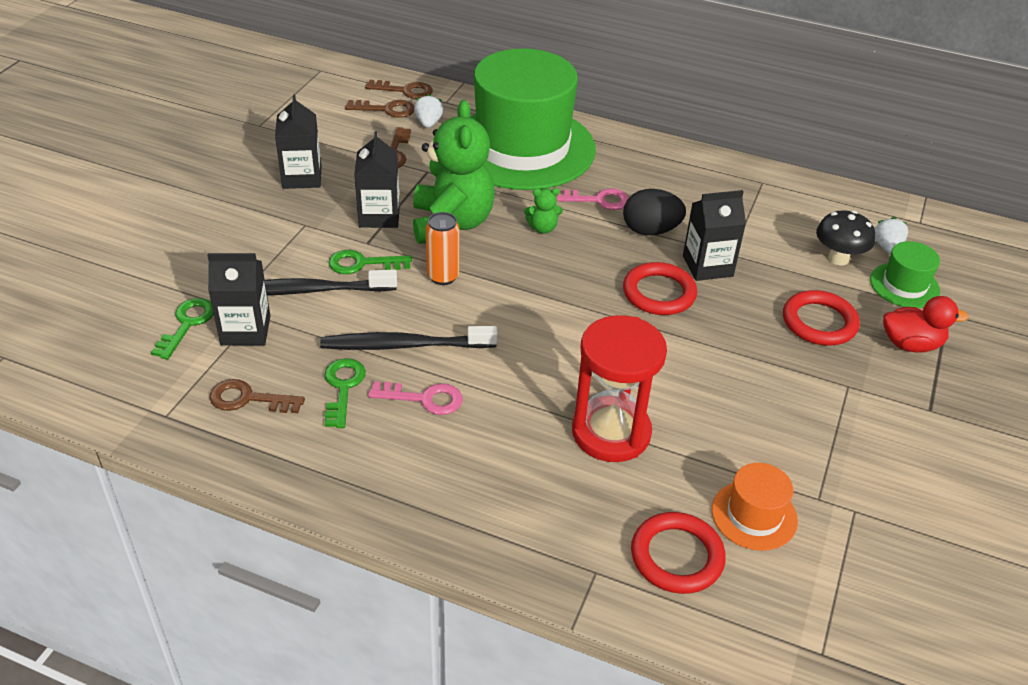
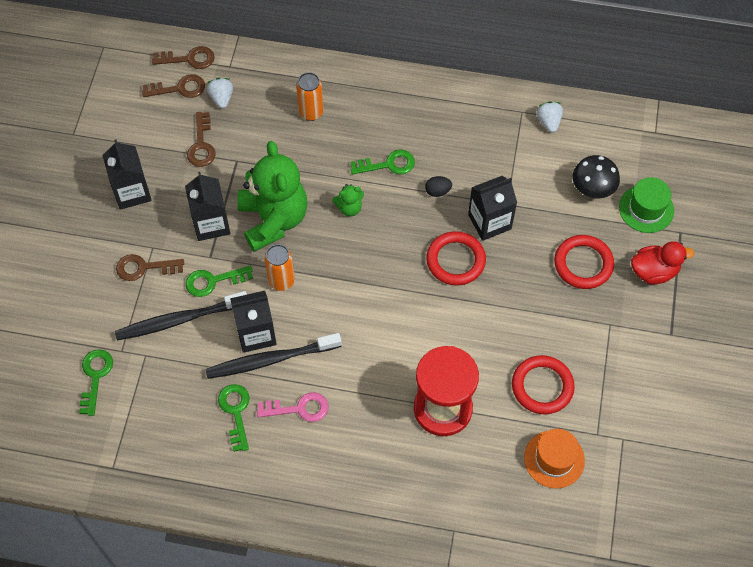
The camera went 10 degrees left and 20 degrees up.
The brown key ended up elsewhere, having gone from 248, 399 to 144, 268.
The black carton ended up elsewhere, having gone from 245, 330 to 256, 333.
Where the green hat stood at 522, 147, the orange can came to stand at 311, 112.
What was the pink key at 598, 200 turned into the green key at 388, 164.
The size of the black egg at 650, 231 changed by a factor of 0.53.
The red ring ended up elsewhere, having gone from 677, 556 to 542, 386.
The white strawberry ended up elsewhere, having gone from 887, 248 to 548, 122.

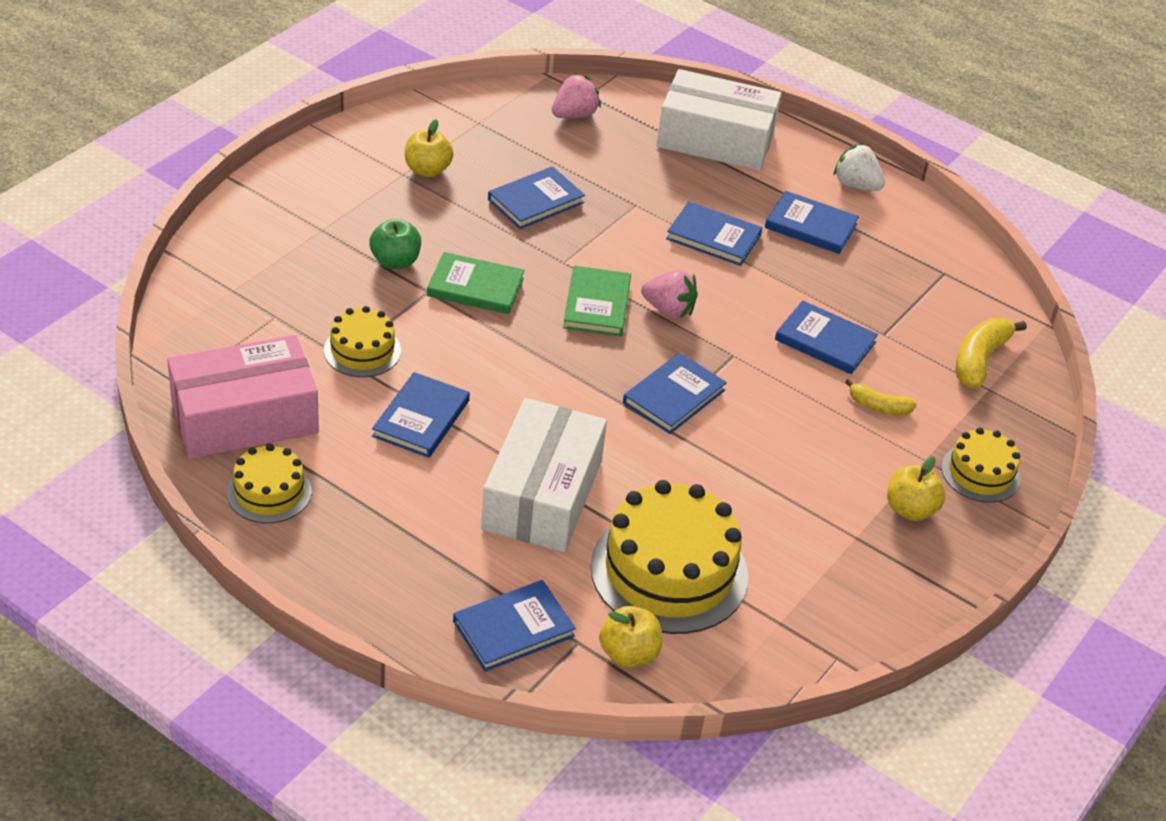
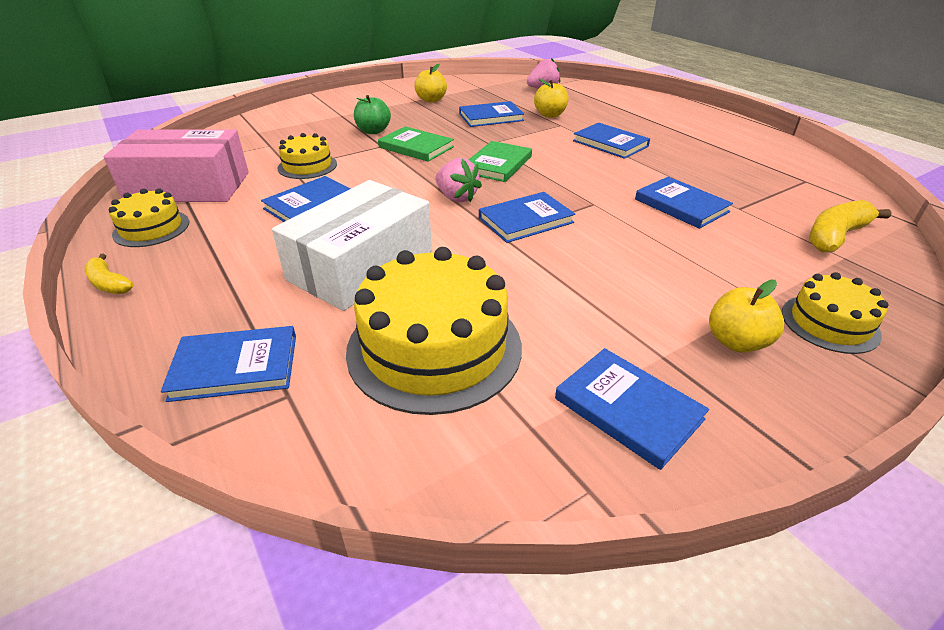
The camera went 25 degrees right and 5 degrees down.
The yellow banana ended up elsewhere, having gone from 878, 406 to 109, 283.
The pink strawberry ended up elsewhere, having gone from 668, 310 to 456, 197.
The yellow apple ended up elsewhere, having gone from 628, 654 to 550, 115.
The blue book ended up elsewhere, having gone from 811, 226 to 628, 409.
The second view lost the white box at 715, 139.
The second view lost the white strawberry at 856, 185.

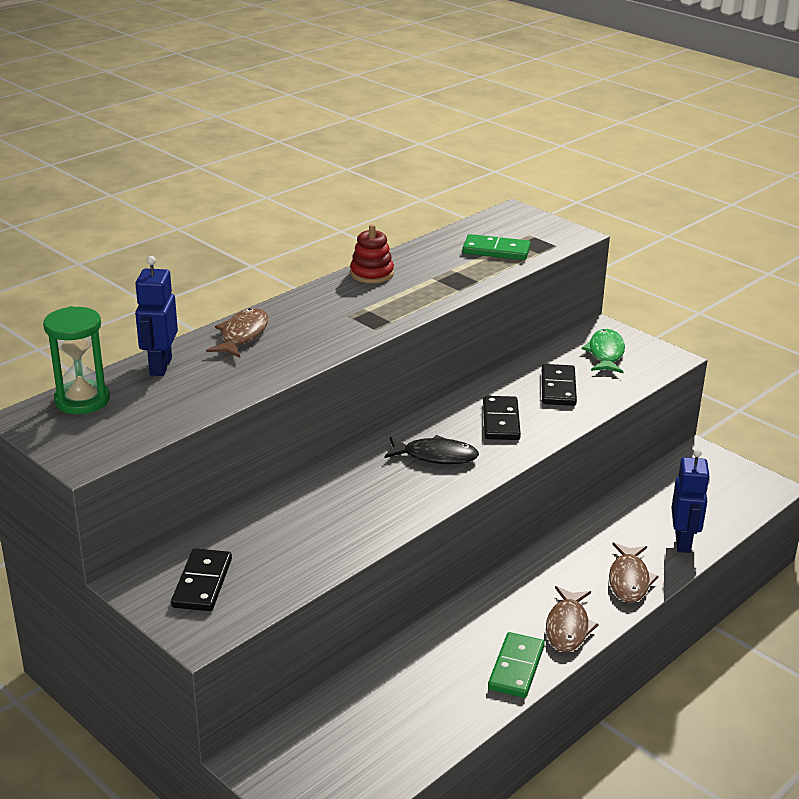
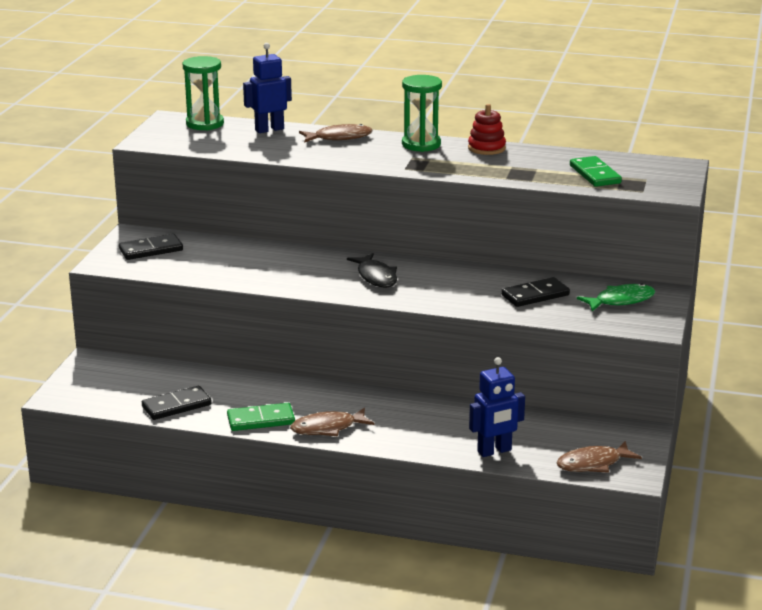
The camera went 60 degrees right and 5 degrees down.
The black domino ended up elsewhere, having gone from 500, 421 to 176, 406.
The second view gained the green hourglass at 421, 144.
The brown fish ended up elsewhere, having gone from 629, 580 to 593, 464.

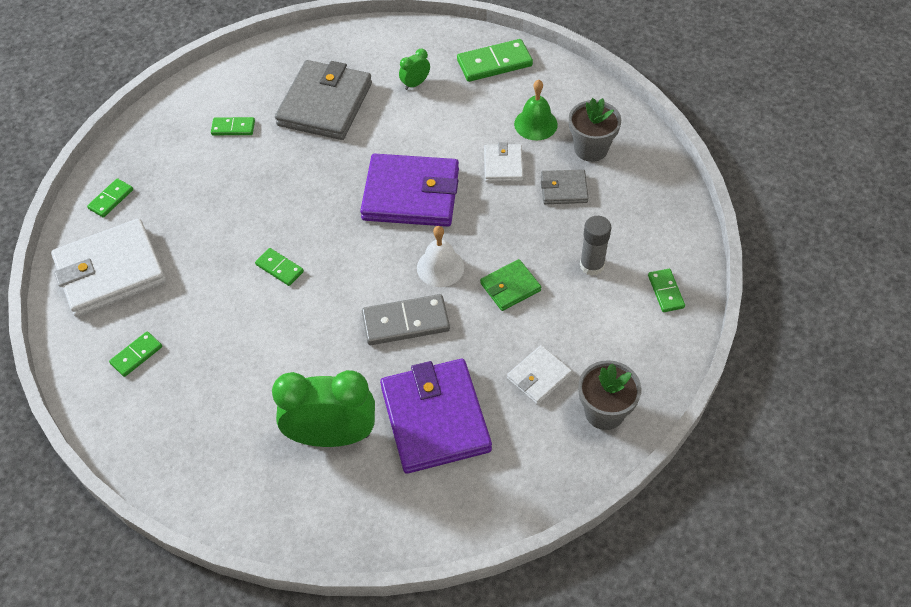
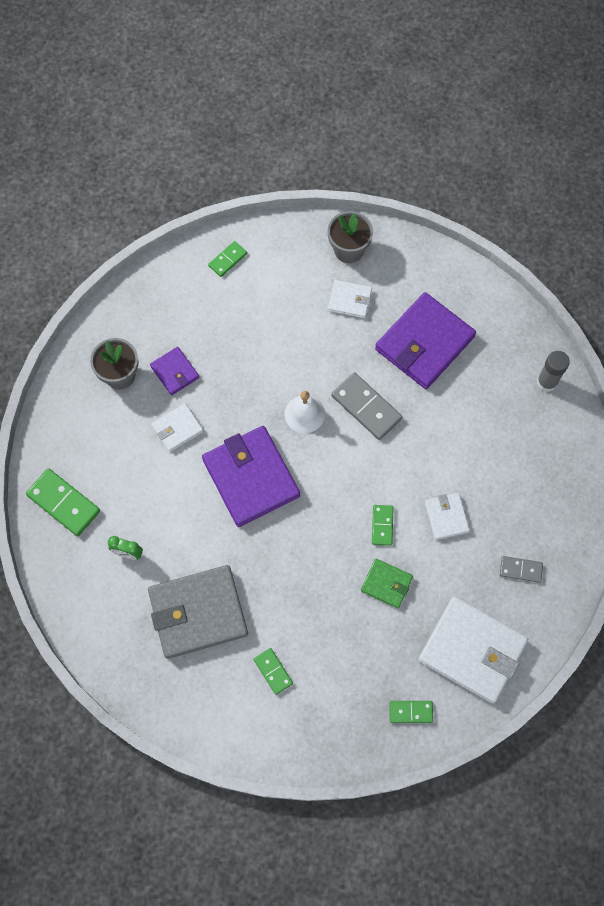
The camera went 125 degrees left and 15 degrees up.
What was the grey wallet at 563, 189 turned into the purple wallet at 175, 372.
The green wallet ended up elsewhere, having gone from 510, 287 to 386, 584.
The second view gained the white wallet at 446, 517.
What was the green domino at 136, 355 turned into the grey domino at 520, 569.
The grey glue stick ended up elsewhere, having gone from 592, 265 to 546, 382.
The second view lost the green clock at 332, 436.
The second view lost the green bell at 535, 124.

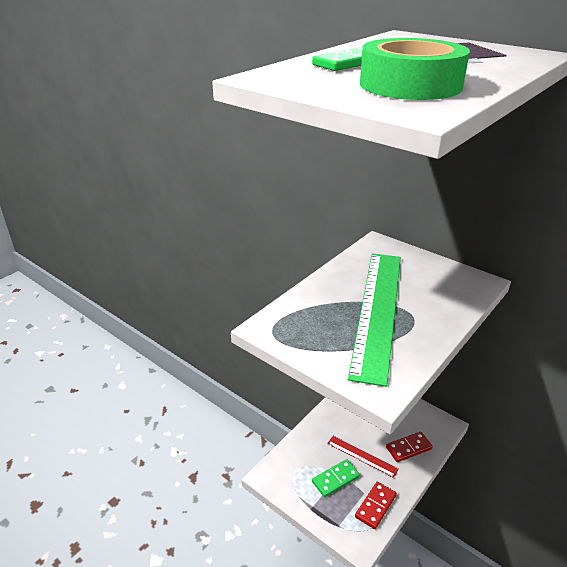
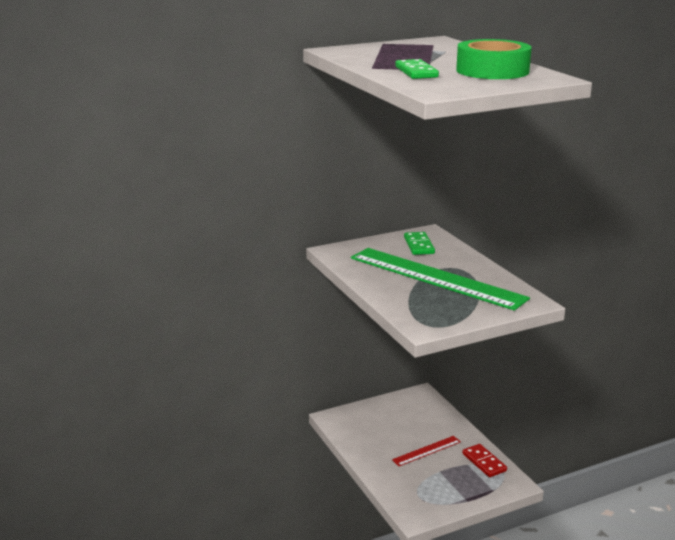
The camera went 65 degrees left and 10 degrees down.
The green domino ended up elsewhere, having gone from 335, 479 to 419, 245.
The second view lost the red domino at 408, 448.

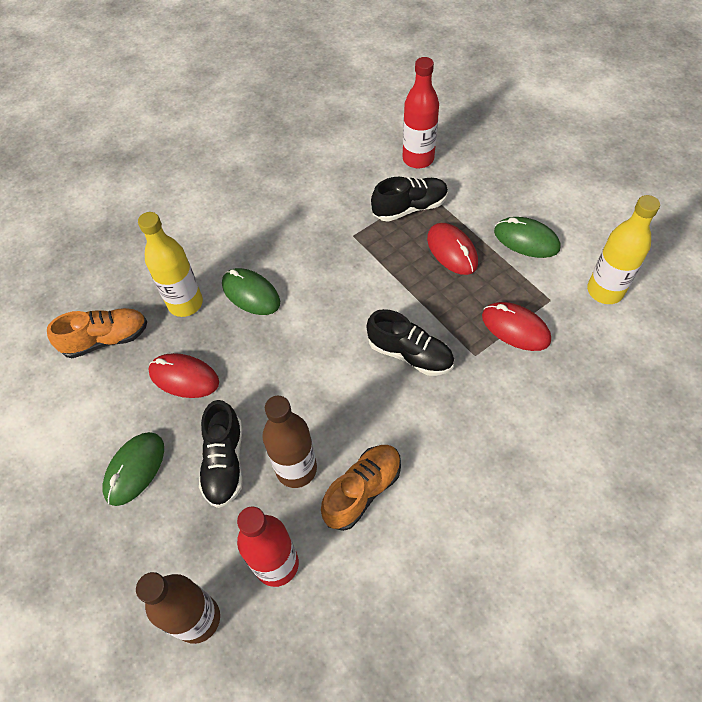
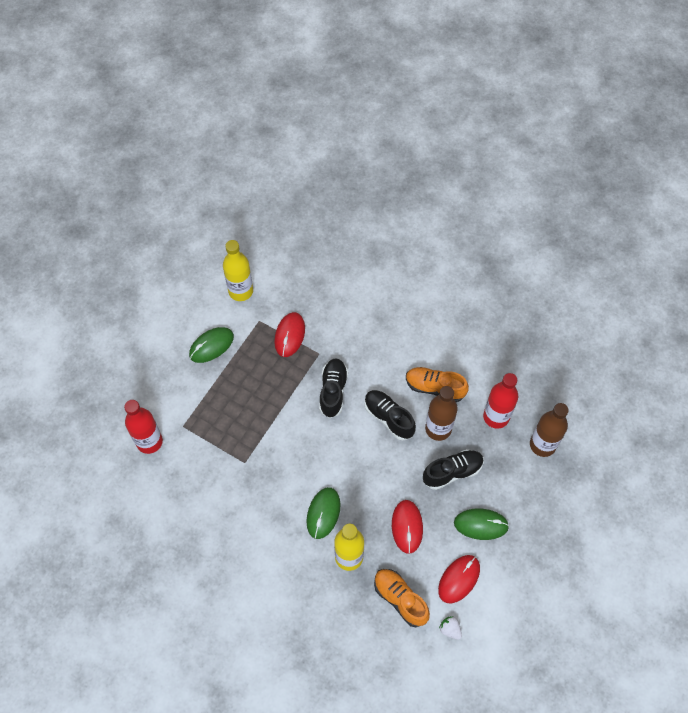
The camera went 115 degrees left and 5 degrees up.
The green mouse at 526, 240 ended up facing another way, 45 degrees clockwise from before.
The black shoe ended up elsewhere, having gone from 410, 208 to 388, 418.
The red mouse ended up elsewhere, having gone from 452, 251 to 459, 579.
The second view gained the white strawberry at 450, 629.

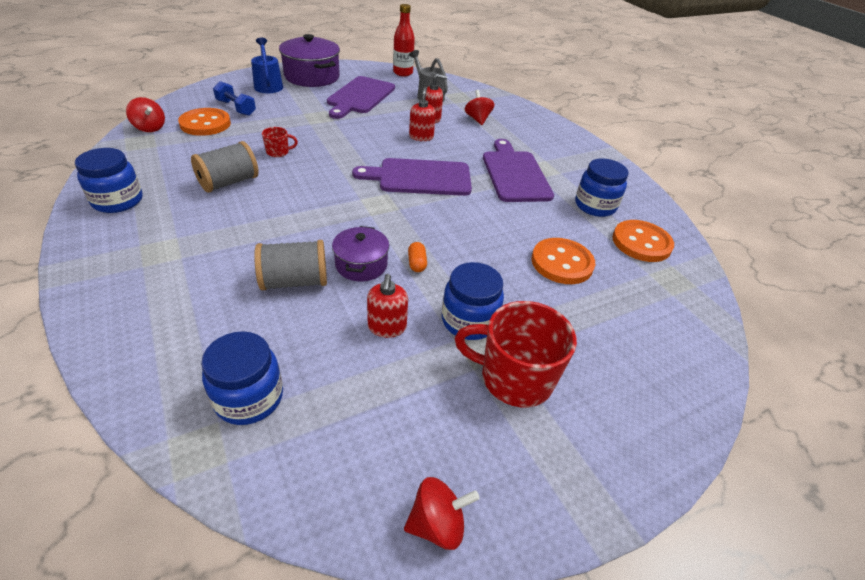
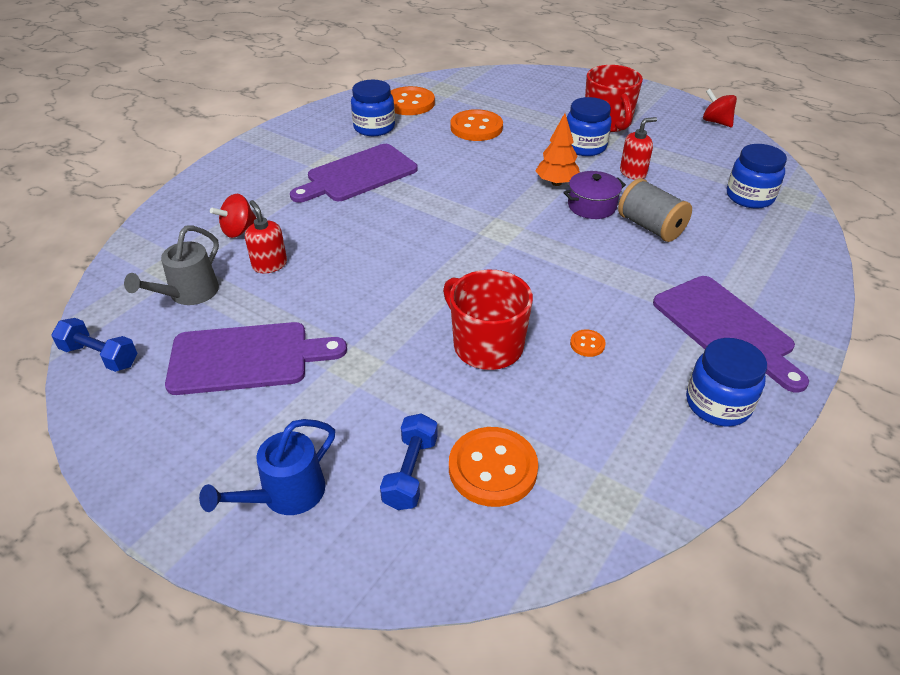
The camera went 115 degrees left and 0 degrees up.
Where the red bottle stood at 403, 73, the blue dumbbell came to stand at 100, 356.
The size of the red mug at 278, 152 changed by a factor of 2.14.
Where the orange capsule stood at 417, 263, the orange tree came to stand at 556, 183.
Where the grey spool stood at 229, 182, the orange button came to stand at 587, 344.
The purple cutting board ended up elsewhere, having gone from 420, 177 to 726, 329.
The second view lost the red spinning top at 150, 128.
The second view lost the purple pot at 312, 77.
The second view lost the red soap dispenser at 421, 137.

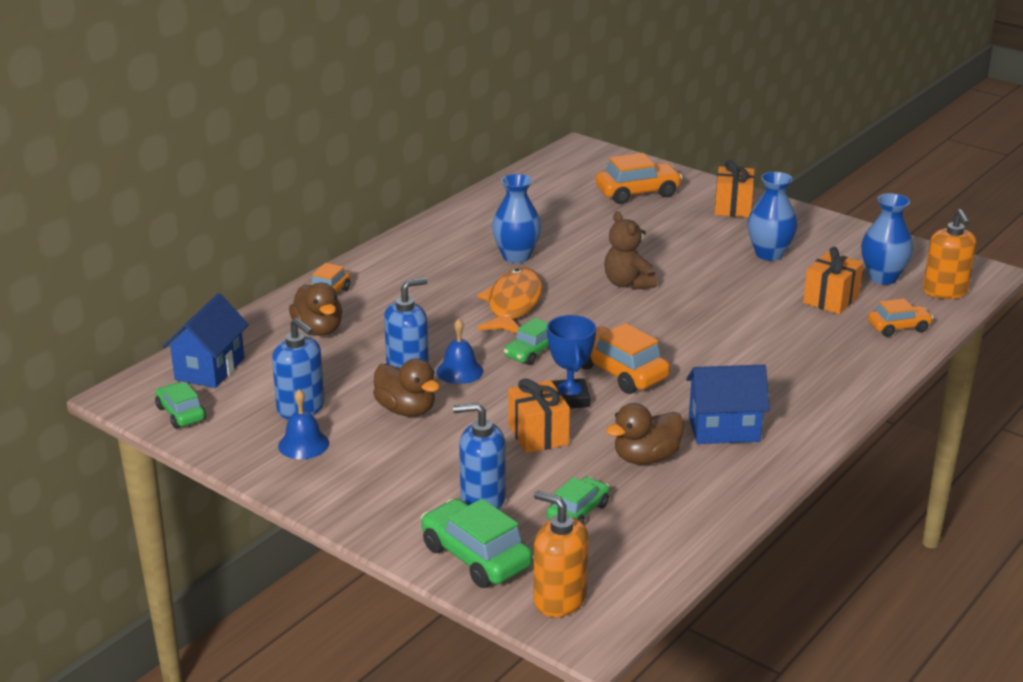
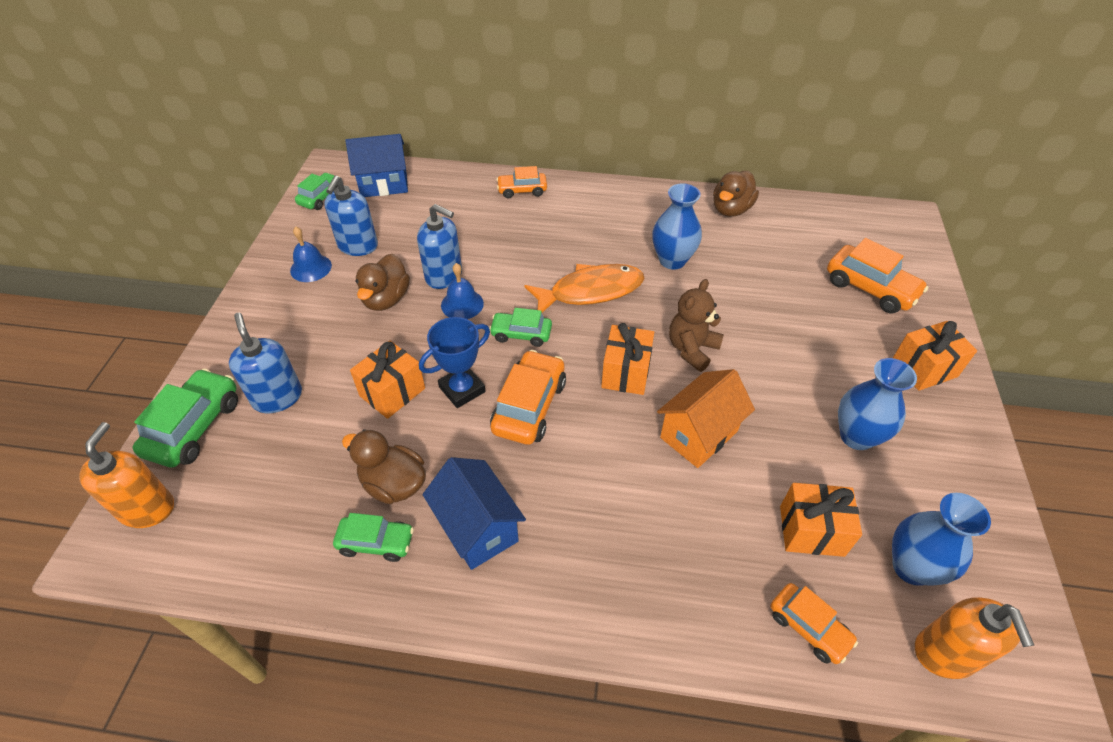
The camera went 60 degrees right and 20 degrees up.
The green car ended up elsewhere, having gone from 578, 512 to 376, 542.
The second view gained the orange gift at 625, 372.
The second view gained the orange house at 698, 434.
The brown duck ended up elsewhere, having gone from 318, 330 to 731, 209.
The orange soap dispenser at 945, 292 ended up facing another way, 60 degrees counterclockwise from before.

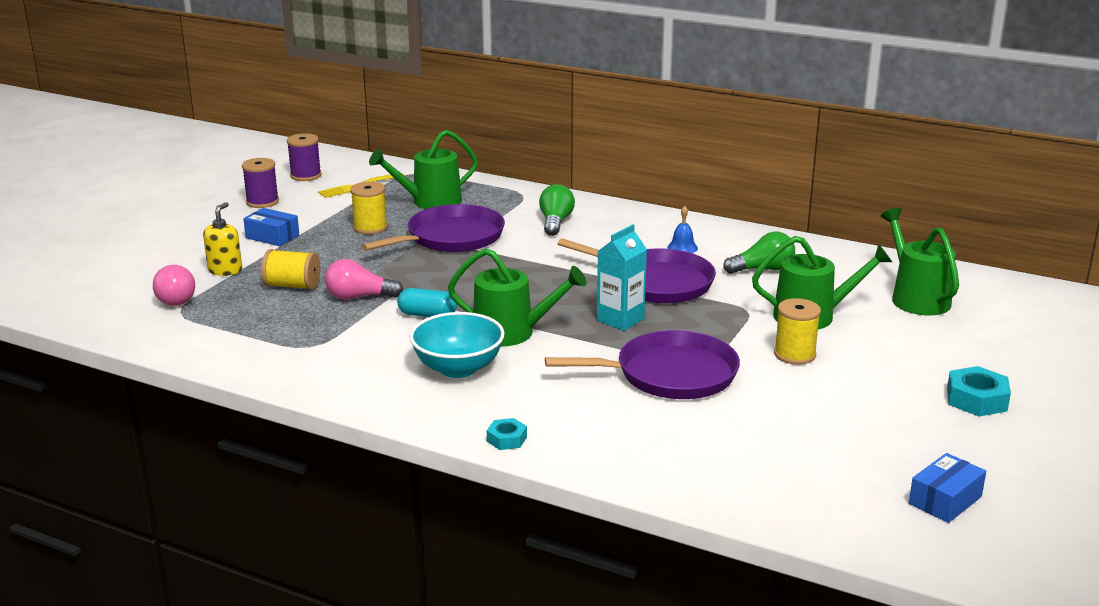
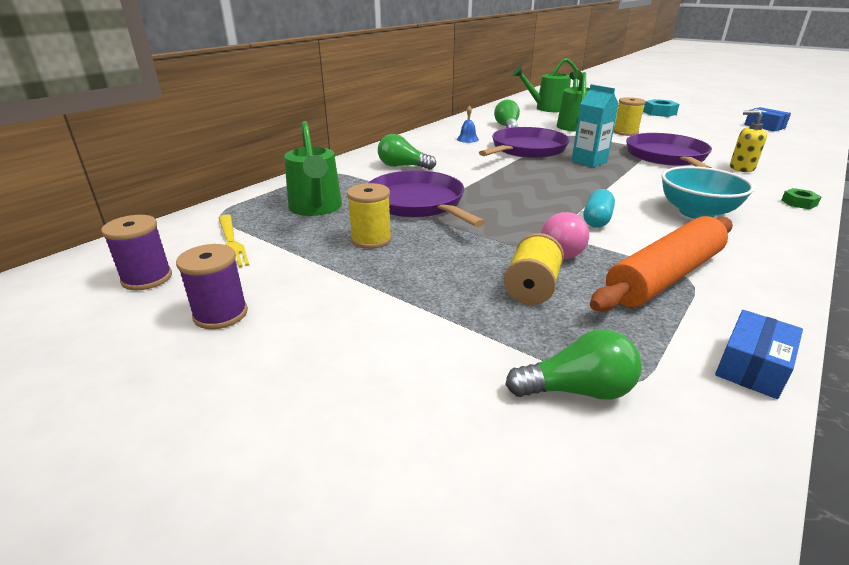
The camera went 80 degrees left and 5 degrees up.
What was the pink light bulb at 176, 298 turned into the green light bulb at 577, 390.
The second view gained the orange rolling pin at 664, 276.
The blue box ended up elsewhere, having gone from 272, 237 to 752, 366.
The yellow soap dispenser ended up elsewhere, having gone from 225, 270 to 741, 168.
What was the turquoise nut at 507, 439 turned into the green nut at 799, 203.
The second view lost the green watering can at 511, 333.

